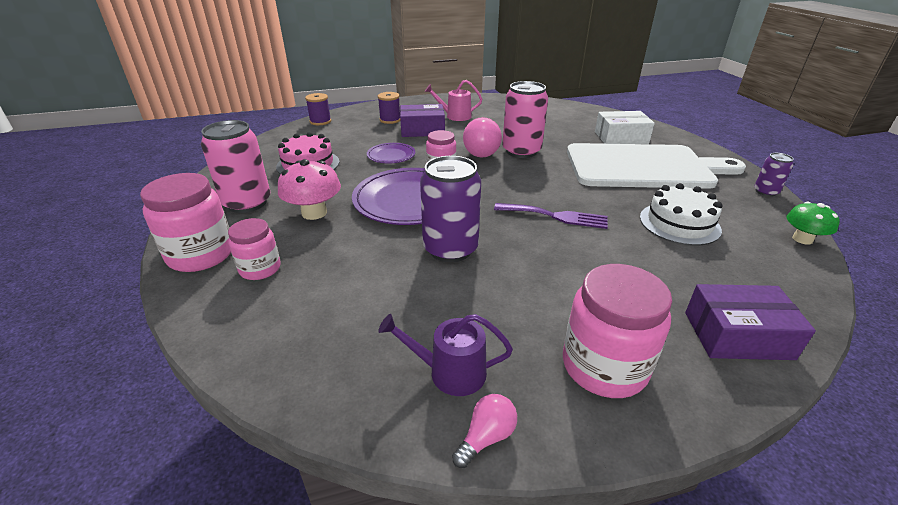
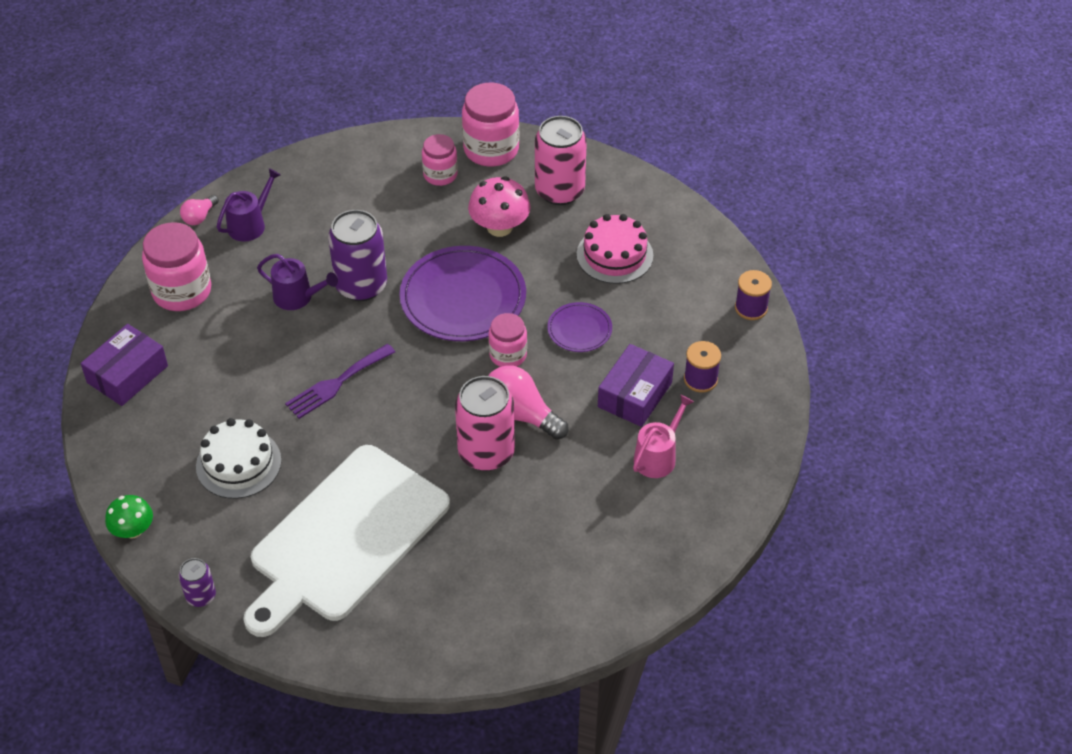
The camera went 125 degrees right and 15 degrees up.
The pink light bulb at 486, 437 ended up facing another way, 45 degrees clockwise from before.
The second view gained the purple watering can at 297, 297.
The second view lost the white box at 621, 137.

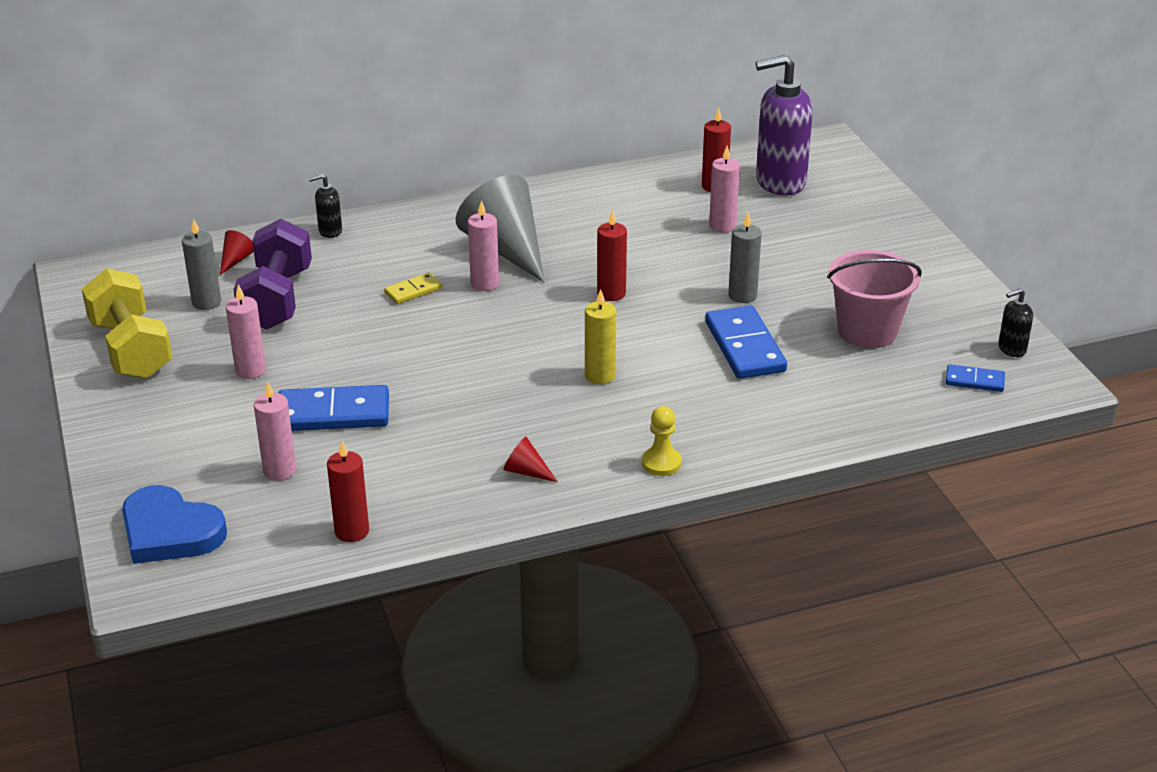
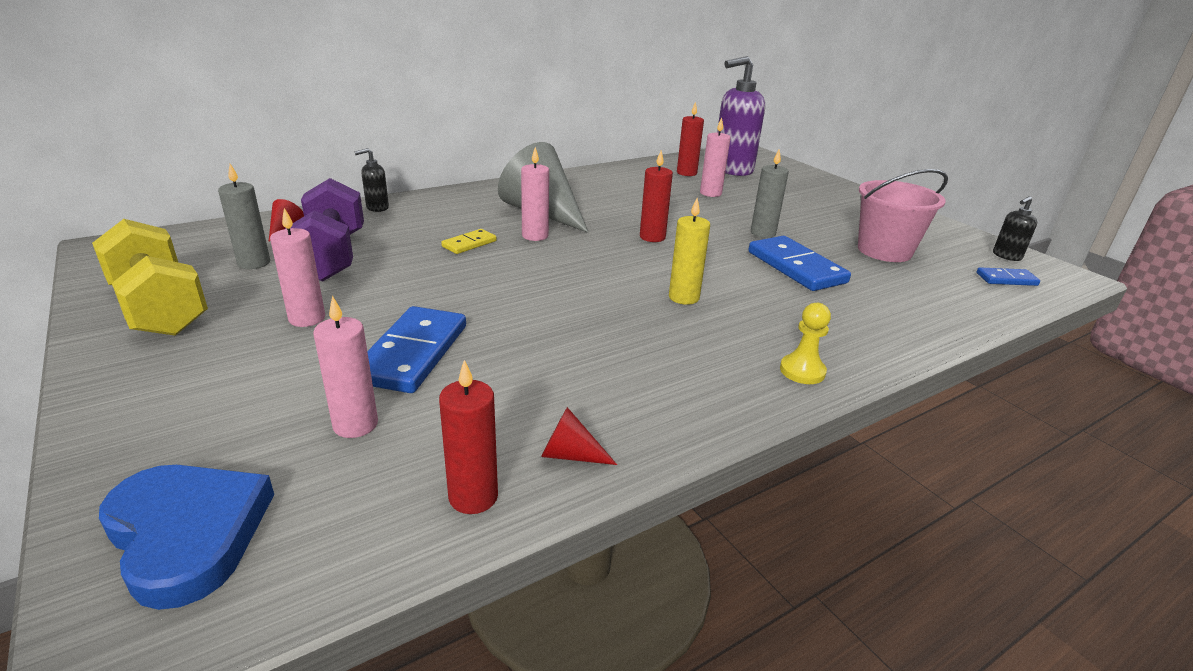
The camera went 15 degrees left and 5 degrees down.
The blue heart at 170, 531 ended up facing another way, 150 degrees counterclockwise from before.
The blue domino at 333, 413 ended up facing another way, 60 degrees counterclockwise from before.
The red cone ended up elsewhere, having gone from 526, 471 to 570, 454.

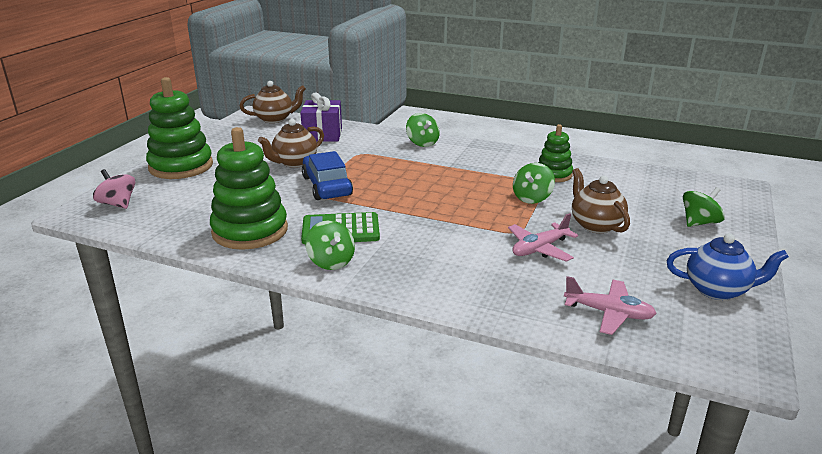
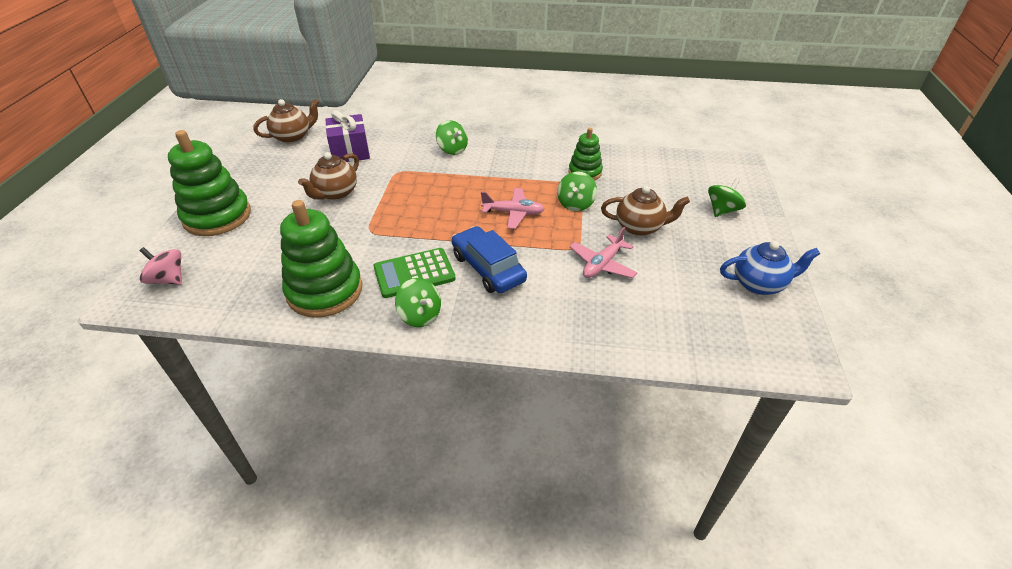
The camera went 15 degrees left and 15 degrees up.
The blue car ended up elsewhere, having gone from 327, 186 to 488, 268.
The pink plane ended up elsewhere, having gone from 608, 313 to 513, 213.
The brown teapot at 595, 225 ended up facing another way, 135 degrees clockwise from before.

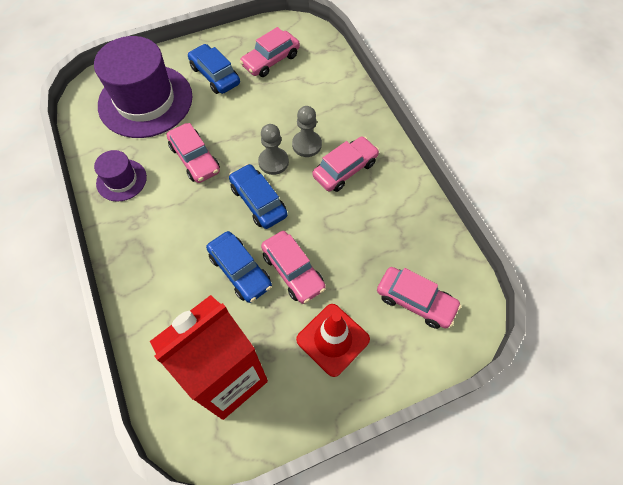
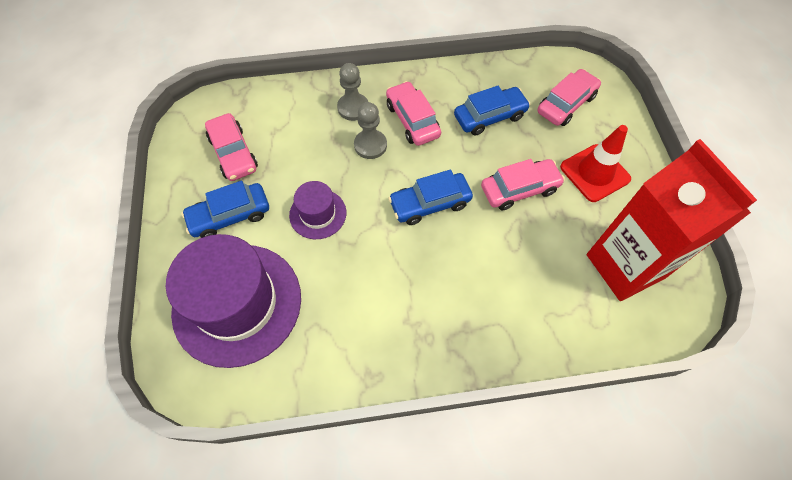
The camera went 75 degrees left and 0 degrees up.
The purple hat ended up elsewhere, having gone from 121, 180 to 318, 214.
The grey pawn ended up elsewhere, having gone from 273, 162 to 353, 108.
The blue car ended up elsewhere, having gone from 240, 271 to 489, 116.
The second view lost the pink car at 195, 159.

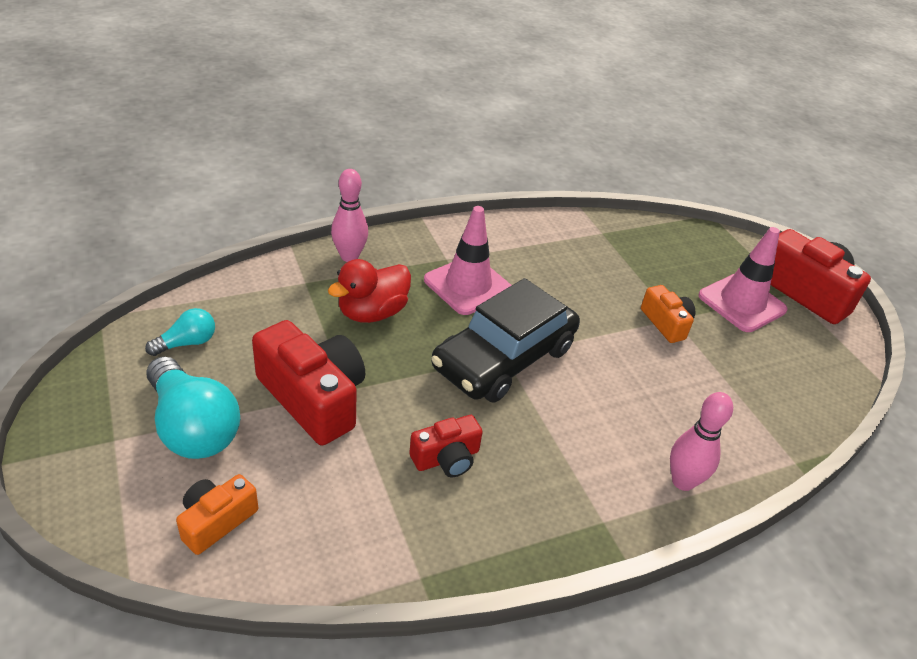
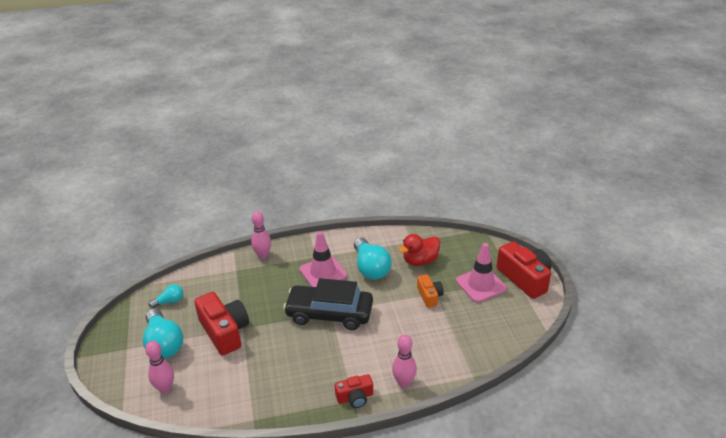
The camera went 15 degrees right and 5 degrees down.
Where the orange camera stood at 216, 521, the pink bowling pin came to stand at 165, 388.
The black car at 504, 358 ended up facing another way, 45 degrees clockwise from before.
The red camera ended up elsewhere, having gone from 446, 458 to 355, 397.
The second view gained the turquoise light bulb at 370, 268.
The red duck ended up elsewhere, having gone from 372, 313 to 420, 261.

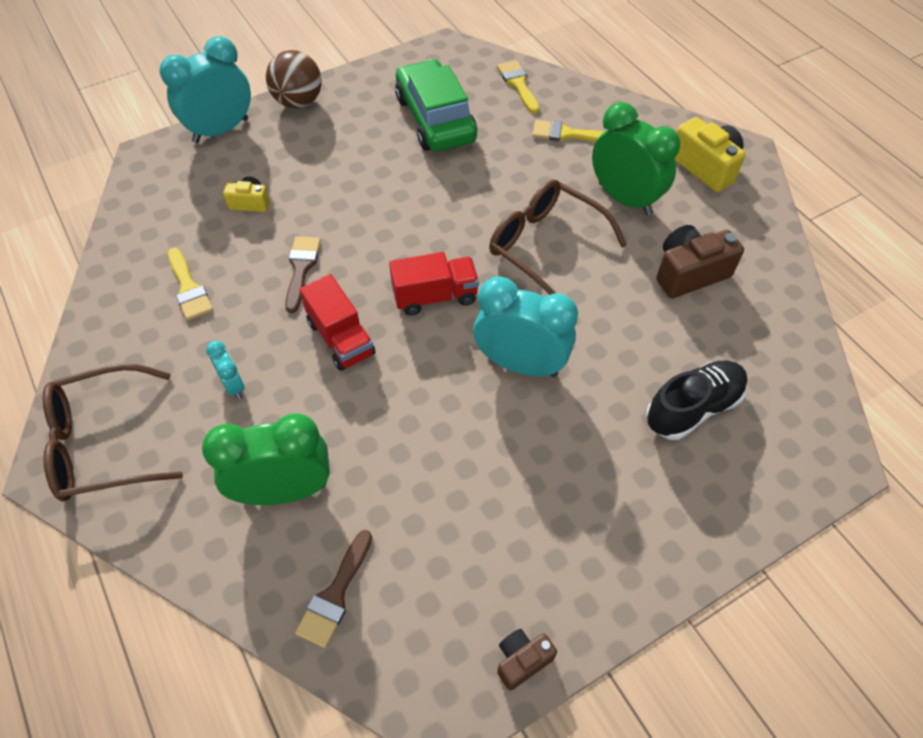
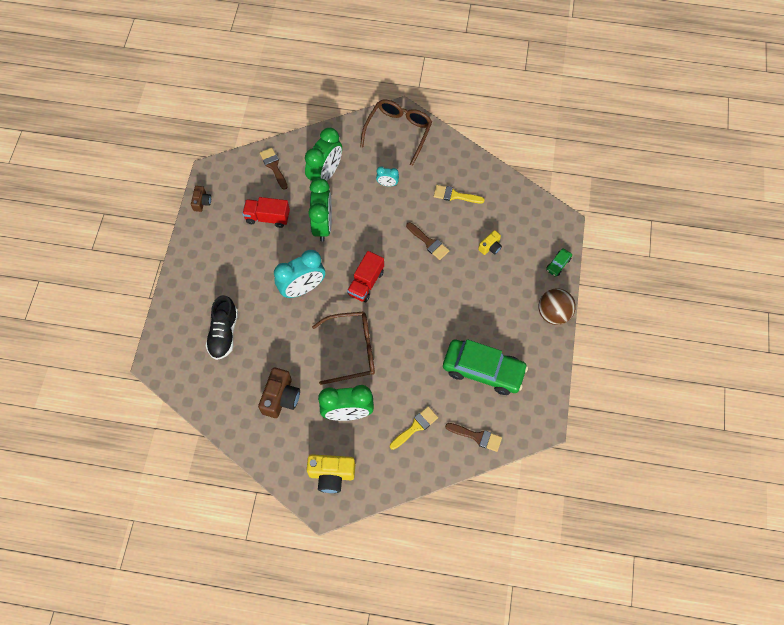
The camera went 130 degrees right and 10 degrees up.
The red truck ended up elsewhere, having gone from 341, 338 to 267, 217.
The second view gained the green clock at 323, 225.
What was the yellow brush at 518, 84 turned into the brown brush at 477, 437.
Where the turquoise clock stood at 221, 130, the green car came to stand at 558, 264.

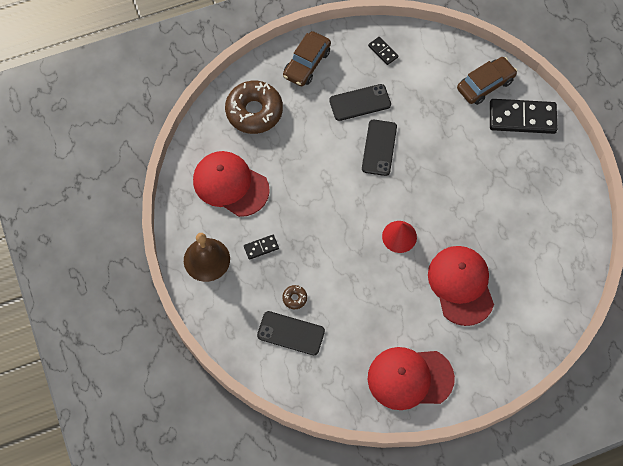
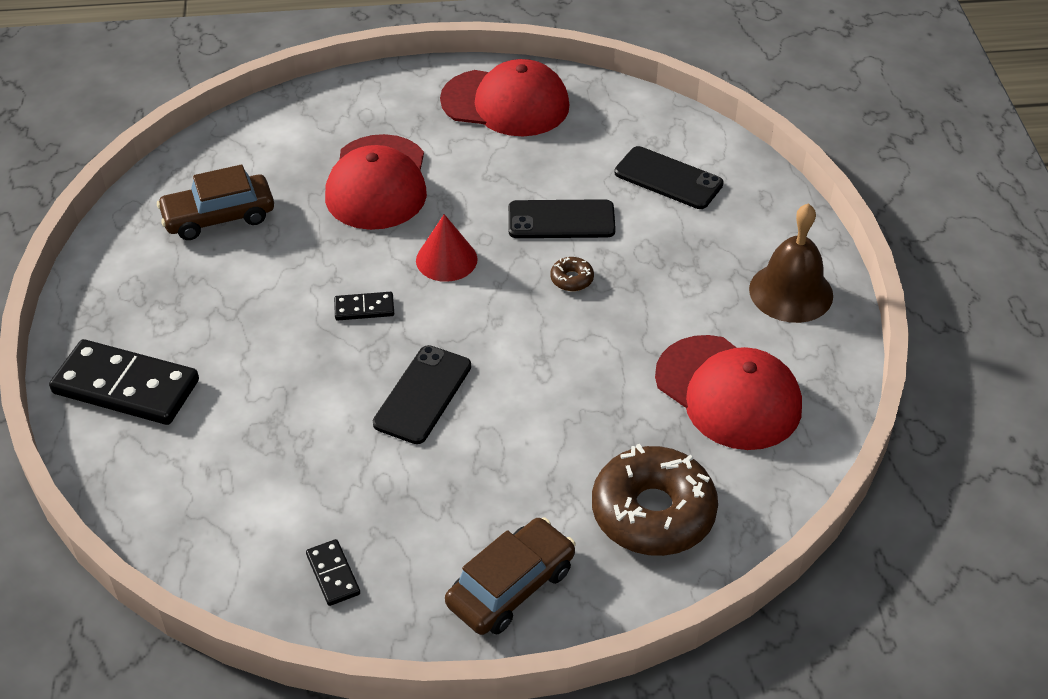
The camera went 165 degrees left and 20 degrees down.
The brown car ended up elsewhere, having gone from 485, 85 to 219, 217.
The black domino ended up elsewhere, having gone from 261, 247 to 364, 308.
The black phone ended up elsewhere, having gone from 360, 103 to 561, 220.
The brown donut ended up elsewhere, having gone from 294, 298 to 572, 279.

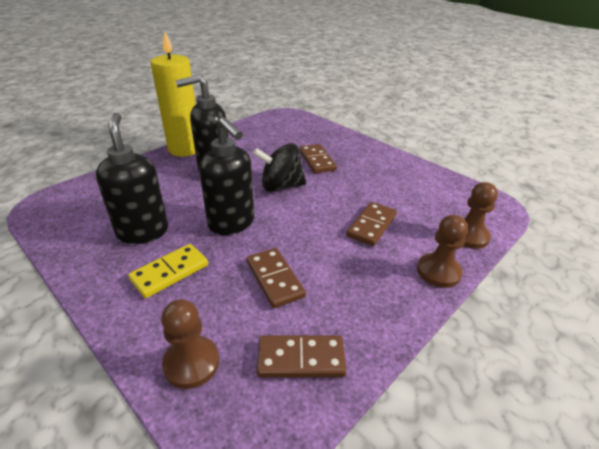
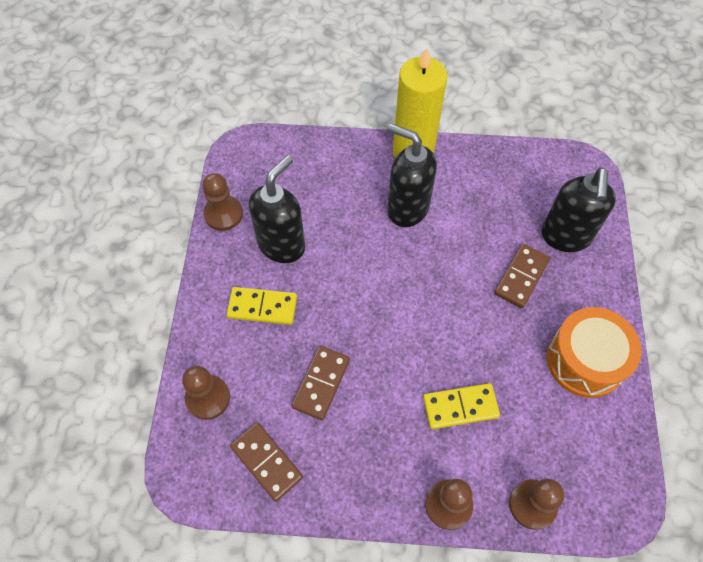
The camera went 50 degrees right and 25 degrees up.
The second view gained the brown pawn at 223, 214.
What was the brown domino at 371, 226 turned into the yellow domino at 460, 407.
The black soap dispenser ended up elsewhere, having gone from 232, 224 to 565, 237.
The second view gained the orange drum at 585, 360.
The second view lost the black spinning top at 281, 186.

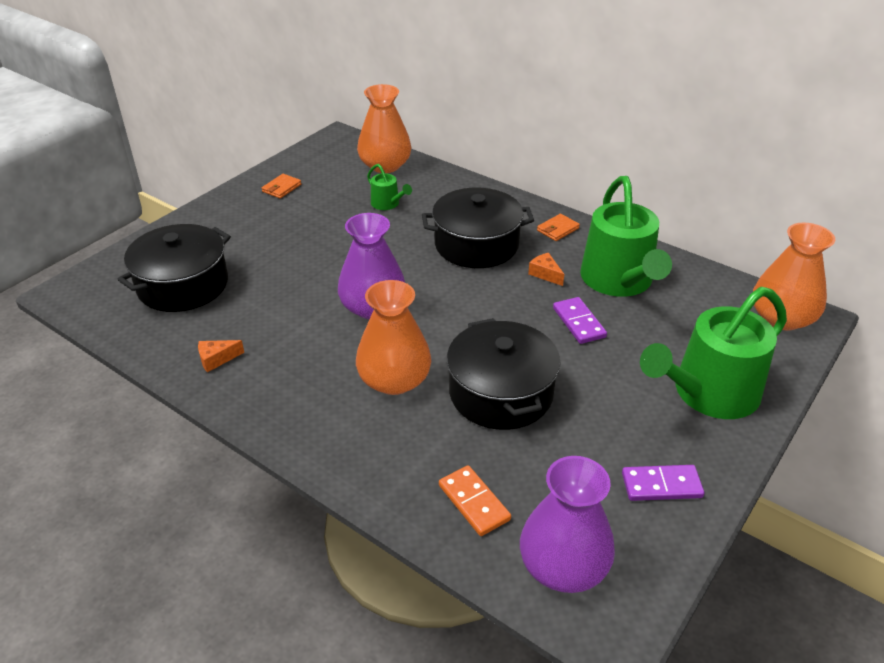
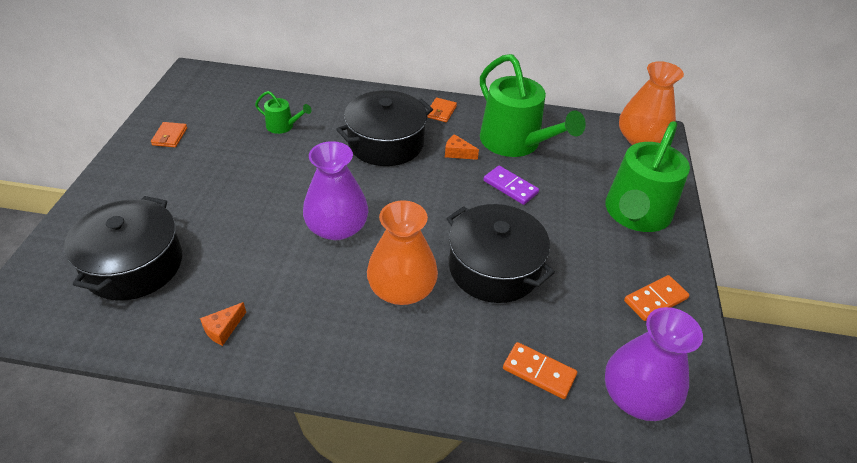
The camera went 30 degrees left and 5 degrees up.
What was the purple domino at 661, 485 turned into the orange domino at 655, 300.
The second view lost the orange vase at 385, 165.

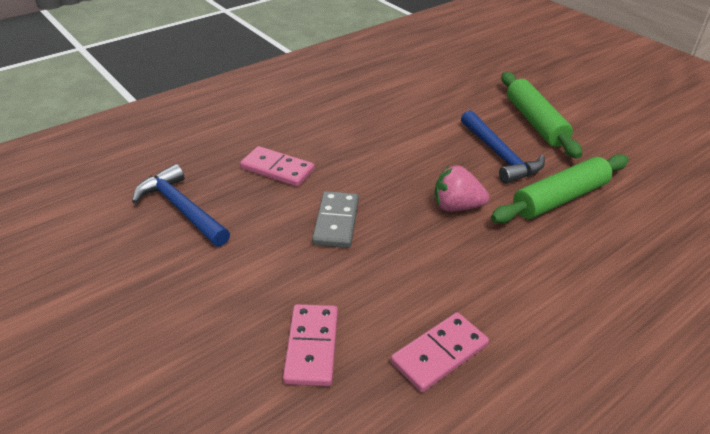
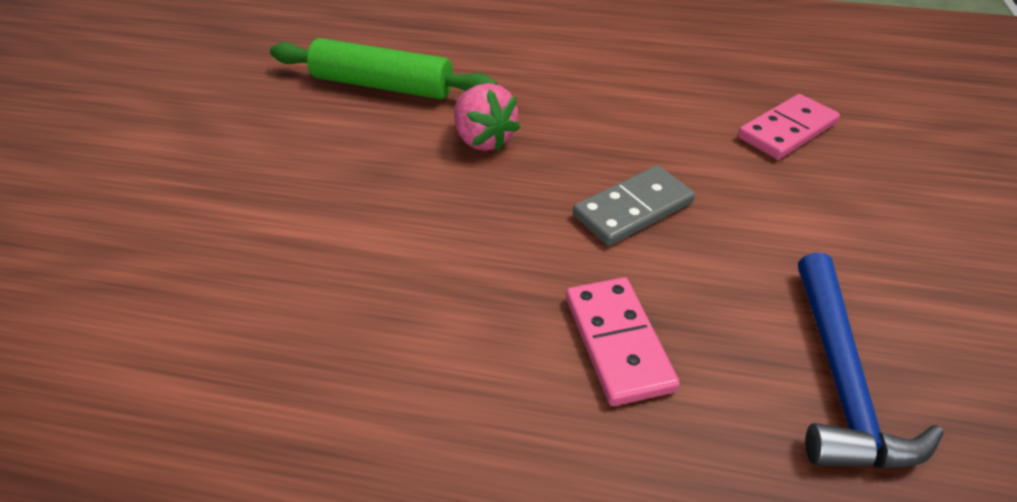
The camera went 130 degrees left and 5 degrees up.
The second view lost the pink domino at 439, 354.
The second view lost the blue hammer at 499, 155.
The second view lost the green rolling pin at 535, 122.

